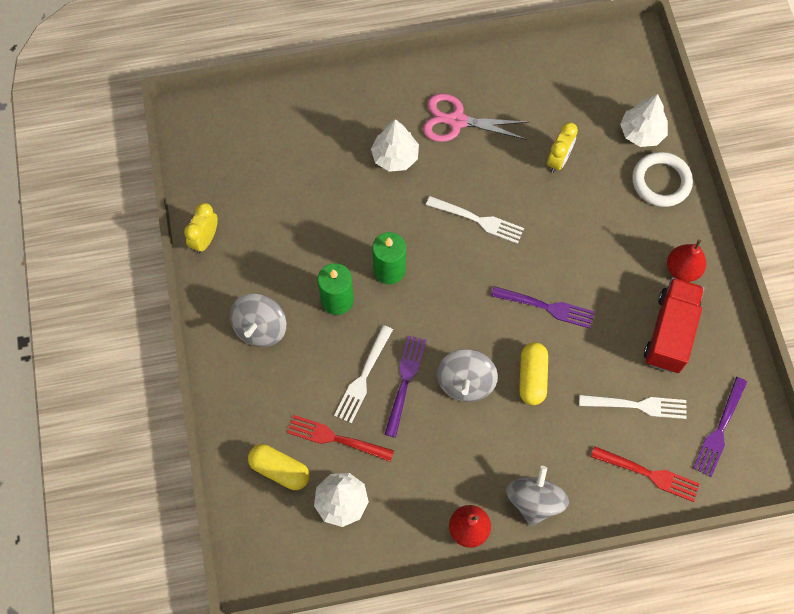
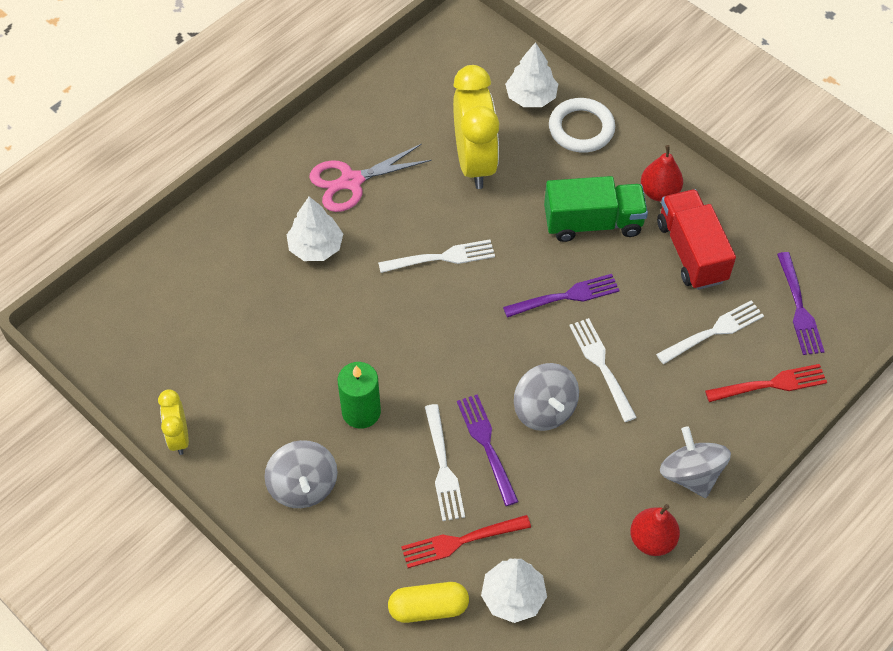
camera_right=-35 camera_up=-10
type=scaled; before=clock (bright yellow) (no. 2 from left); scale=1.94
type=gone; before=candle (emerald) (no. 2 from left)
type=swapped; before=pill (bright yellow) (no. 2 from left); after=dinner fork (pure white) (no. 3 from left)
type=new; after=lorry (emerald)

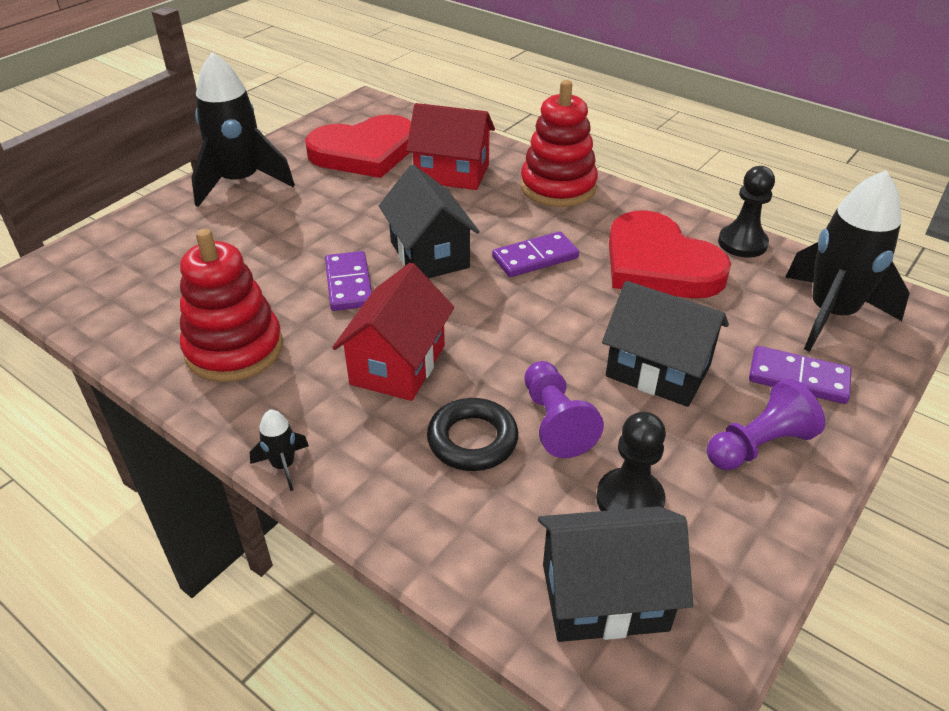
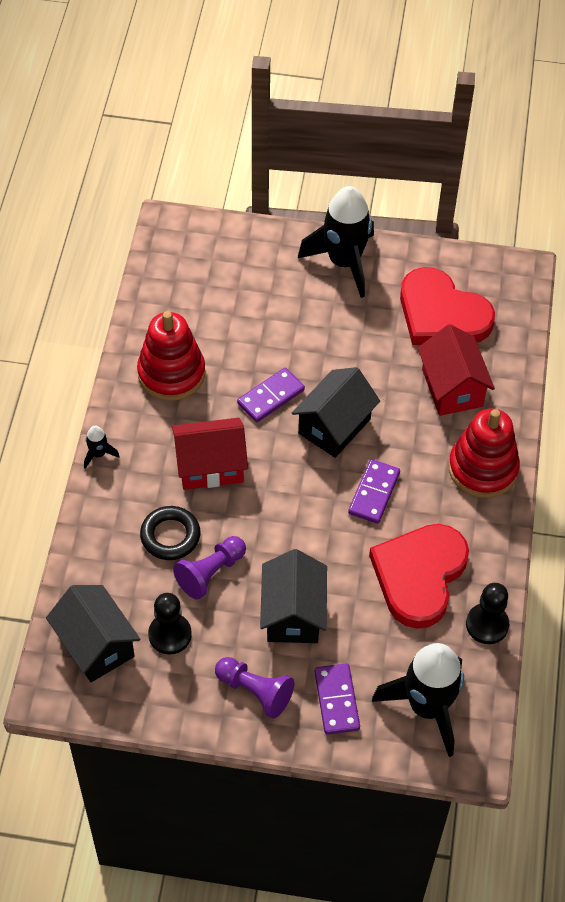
camera_right=60 camera_up=15
type=rotated; before=domino tile (purple) (no. 2 from left in the first image); turn=75

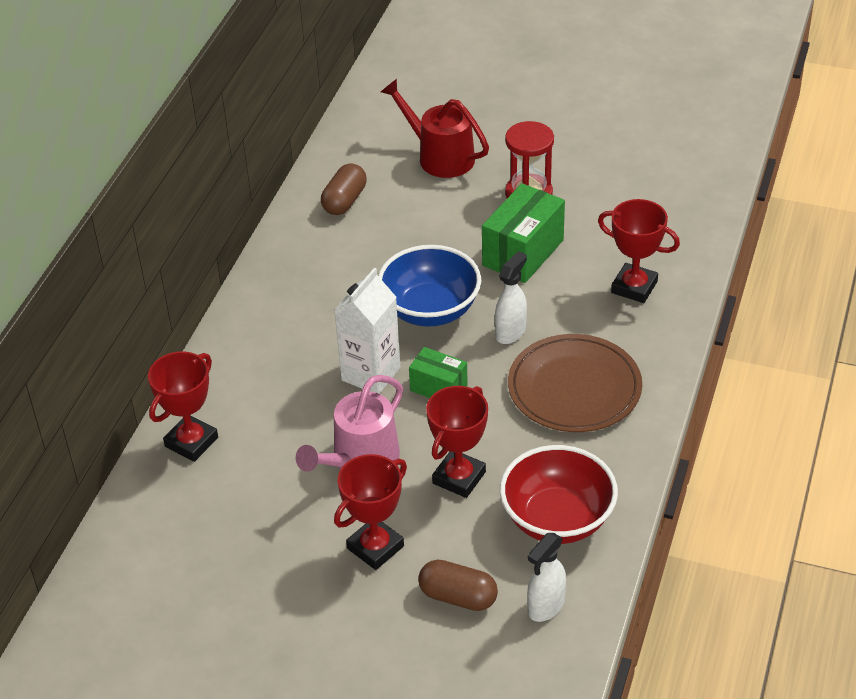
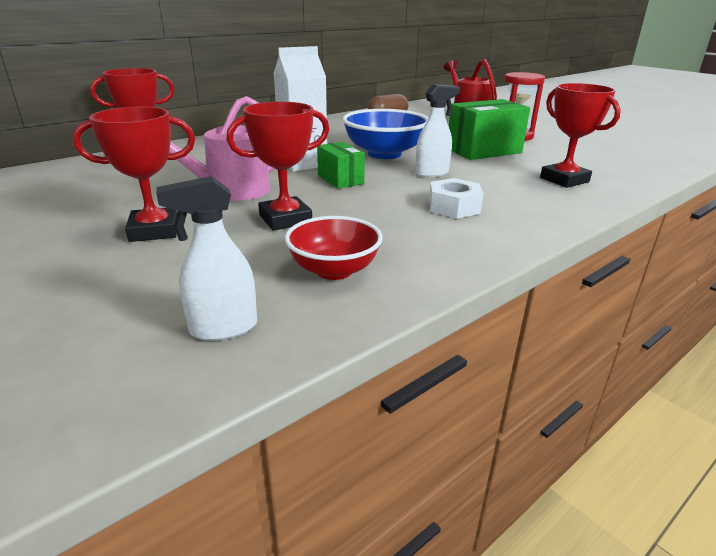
camera_right=30 camera_up=-15
type=swapped; before=dinner plate (dark brown); after=hexagon nut (pure white)
type=scaled; before=deep dish (crimson); scale=0.66
type=gone; before=pill (dark brown) (no. 2 from left)

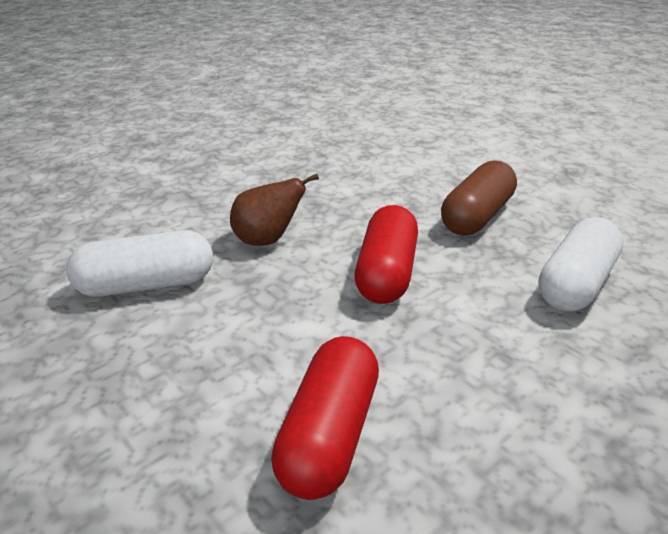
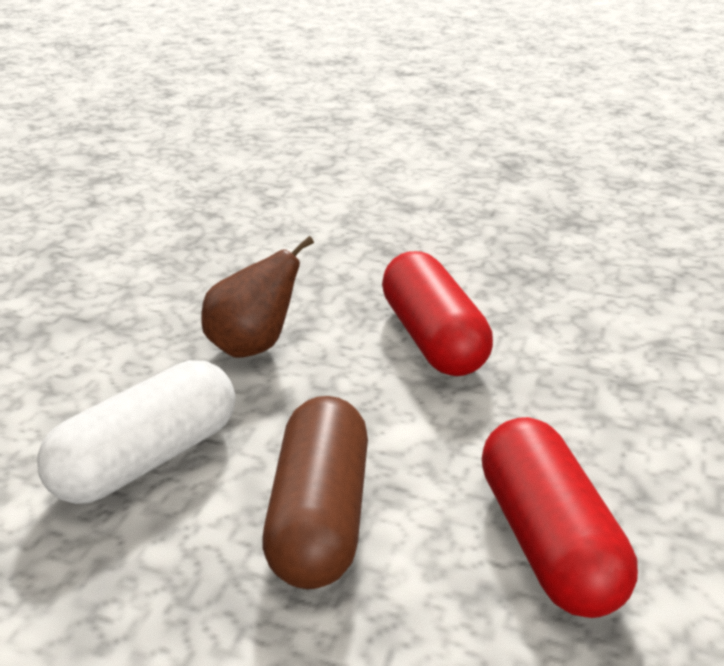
camera_right=-30 camera_up=0
type=shifted; before=pill (dark brown)
type=gone; before=pill (pure white) (no. 2 from left)

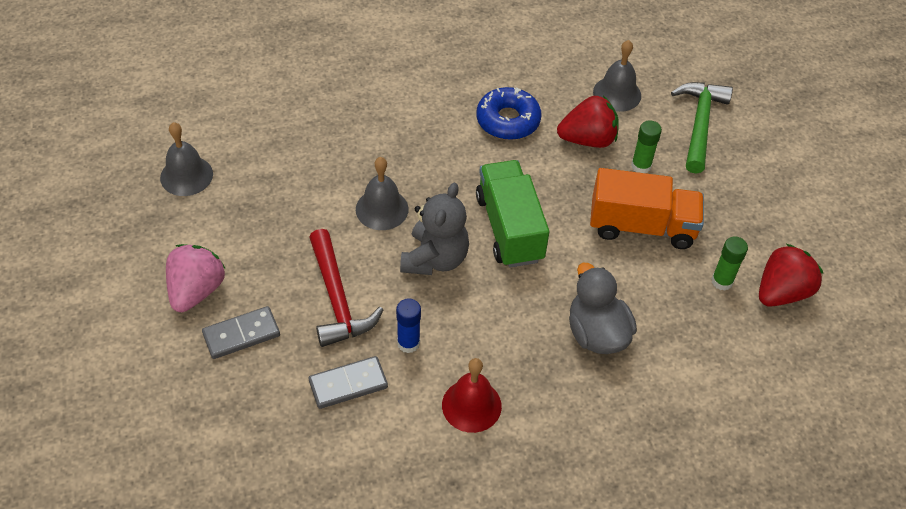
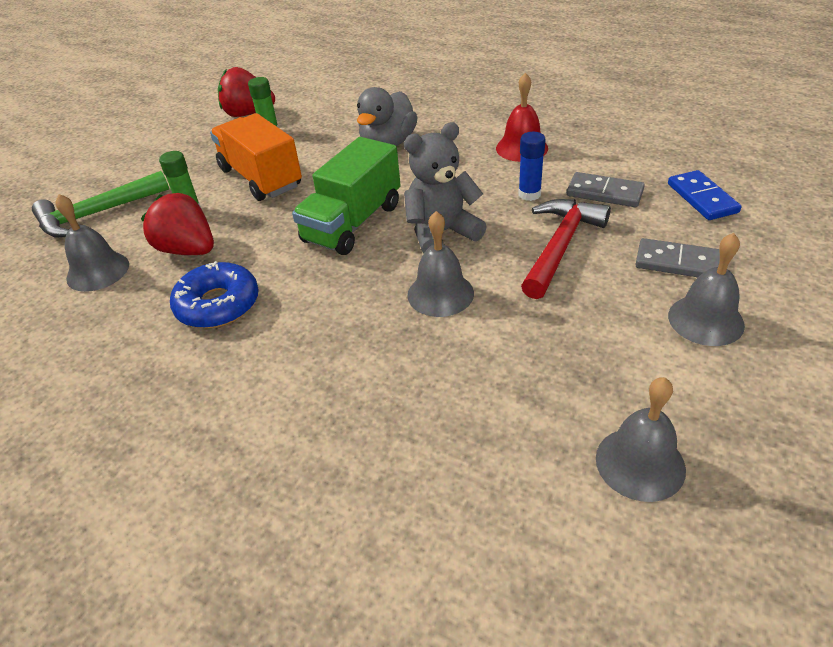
camera_right=-130 camera_up=-10
type=swapped; before=berry (rose-pink); after=hand bell (ash-grey) (no. 4 from left)
type=new; after=domino tile (cobalt)

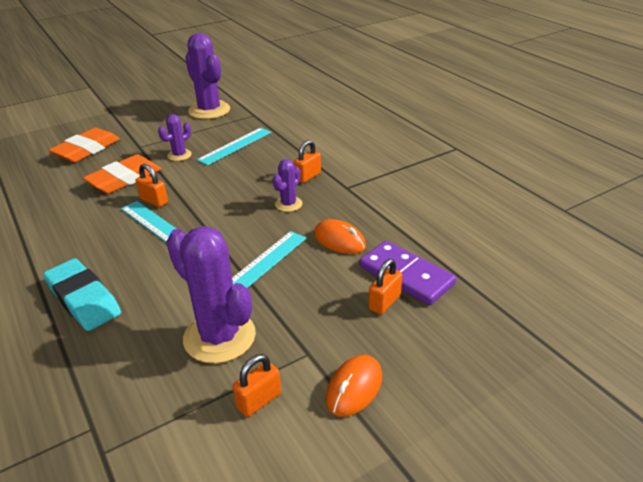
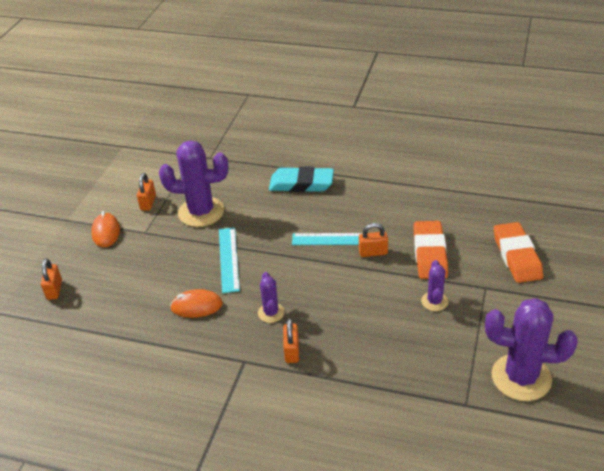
camera_right=140 camera_up=5
type=gone; before=ruler (teal) (no. 2 from left)
type=gone; before=domino tile (purple)
type=shifted; before=lock (bright orange) (no. 4 from left in the first image); after=lock (bright orange) (no. 1 from left)

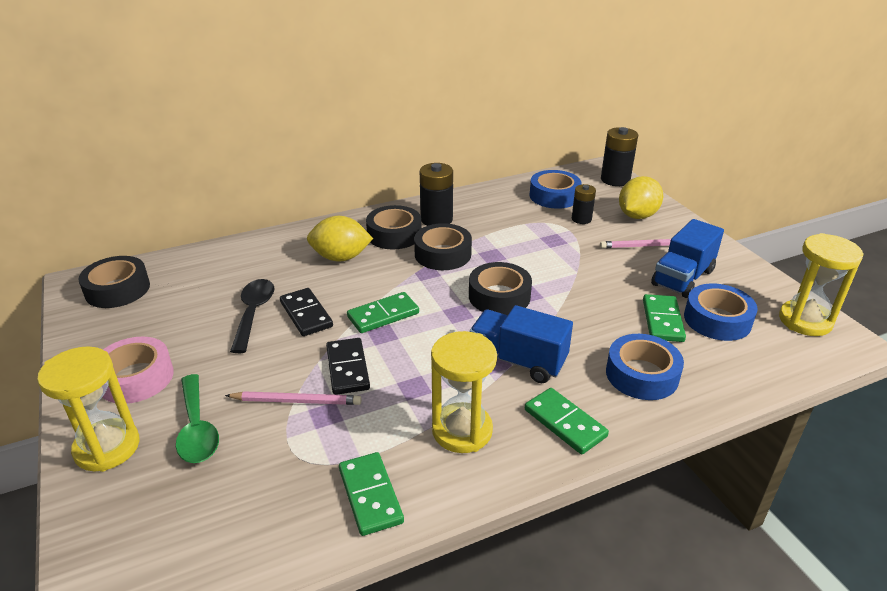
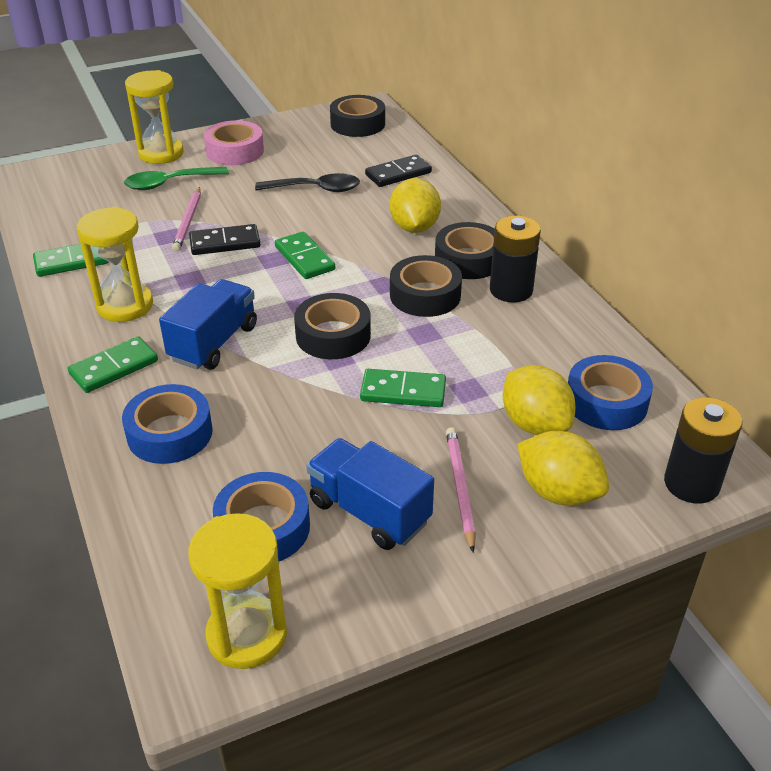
camera_right=90 camera_up=5
type=swapped; before=AA battery (black) (no. 2 from left); after=citrus fruit (bright yellow) (no. 2 from left)
type=shifted; before=domino tile (black) (no. 1 from left in the first image); after=domino tile (black) (no. 2 from left)
type=shifted; before=domino tile (emerald) (no. 4 from left)

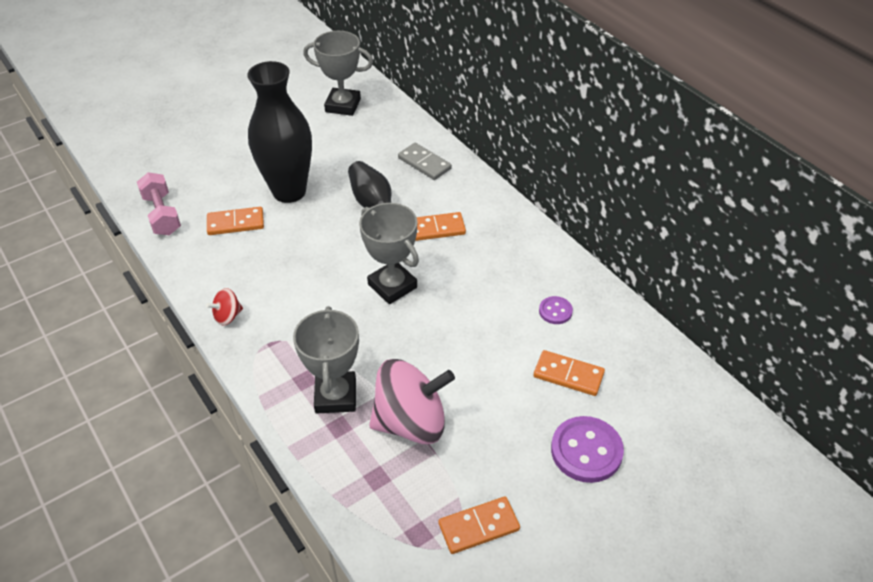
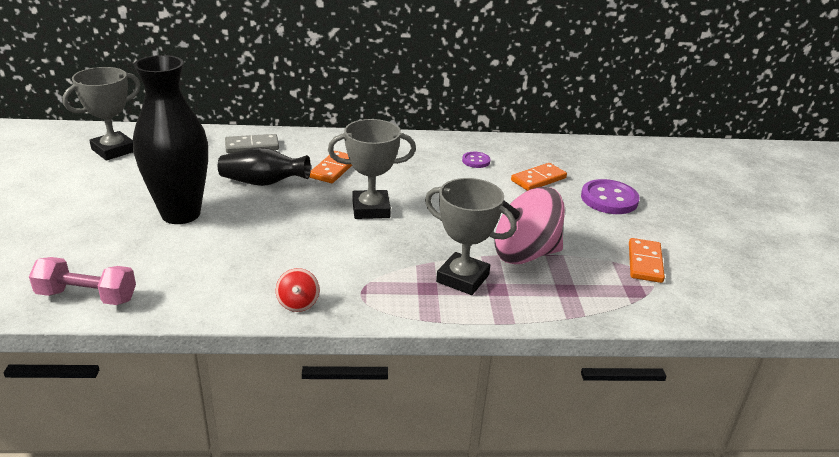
camera_right=-60 camera_up=-15
type=gone; before=domino tile (bright orange) (no. 1 from left)
type=rotated; before=whirligig (rose-pink); turn=-120

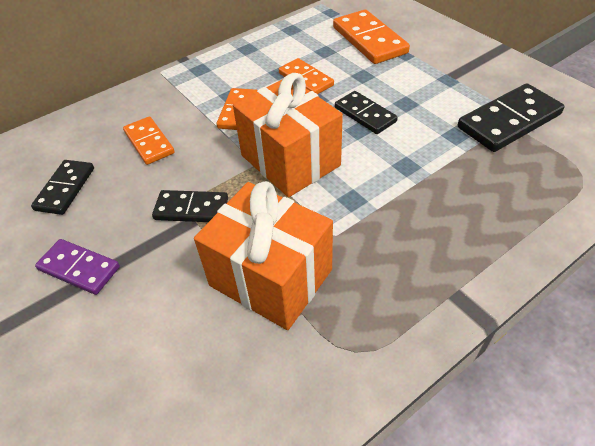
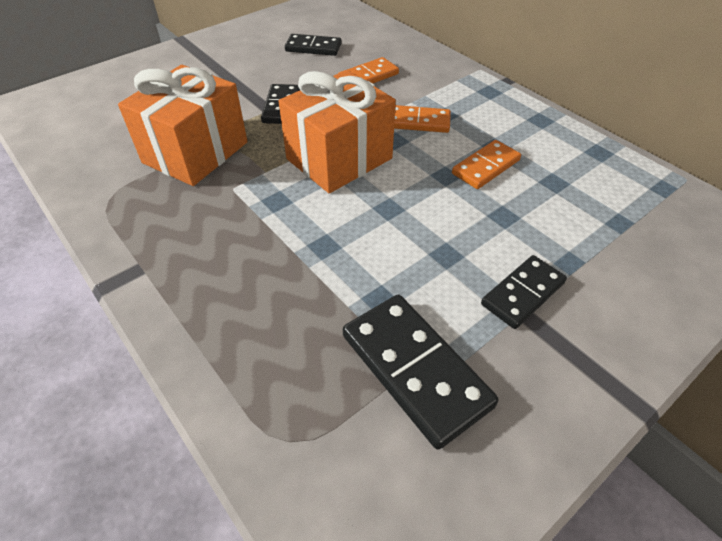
camera_right=85 camera_up=0
type=gone; before=domino tile (bright orange) (no. 4 from left)
type=shifted; before=domino tile (black) (no. 3 from left in the first image); after=domino tile (black) (no. 4 from left)
type=gone; before=domino tile (purple)

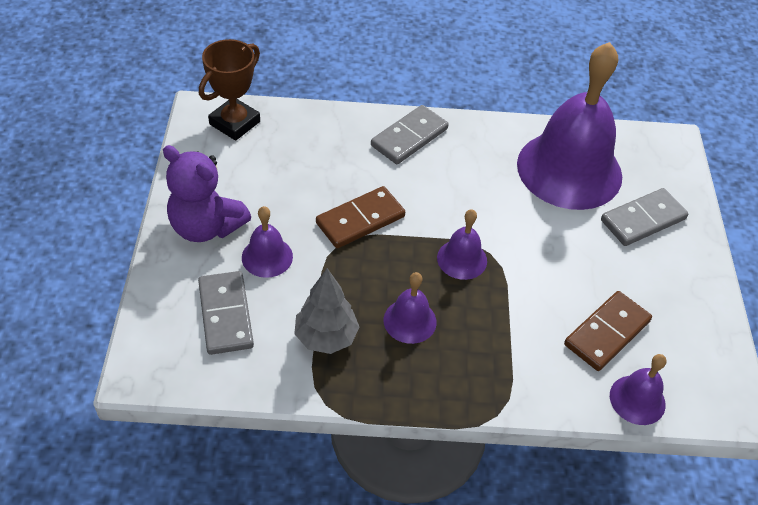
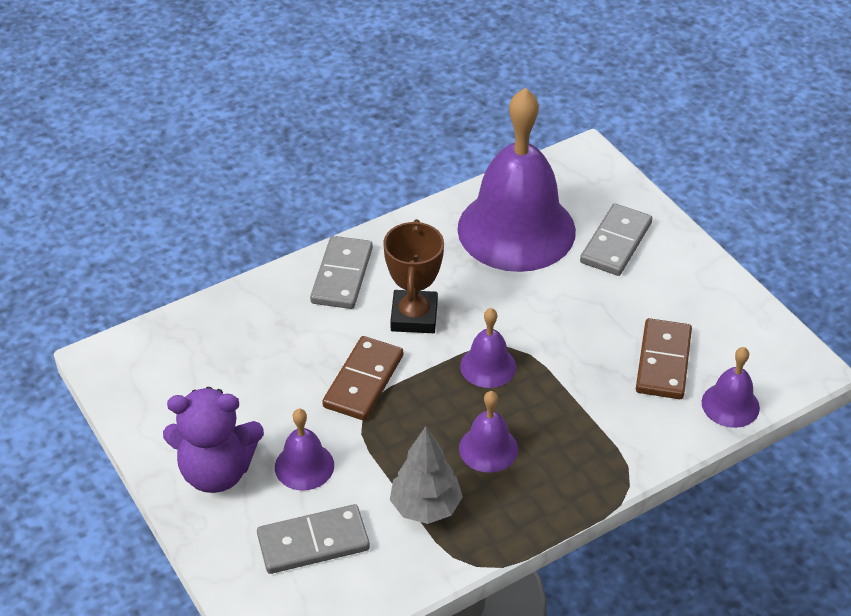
camera_right=-30 camera_up=-5
type=shifted; before=award cup (dark brown)
type=rotated; before=domino tile (ash-grey) (no. 1 from left); turn=-60

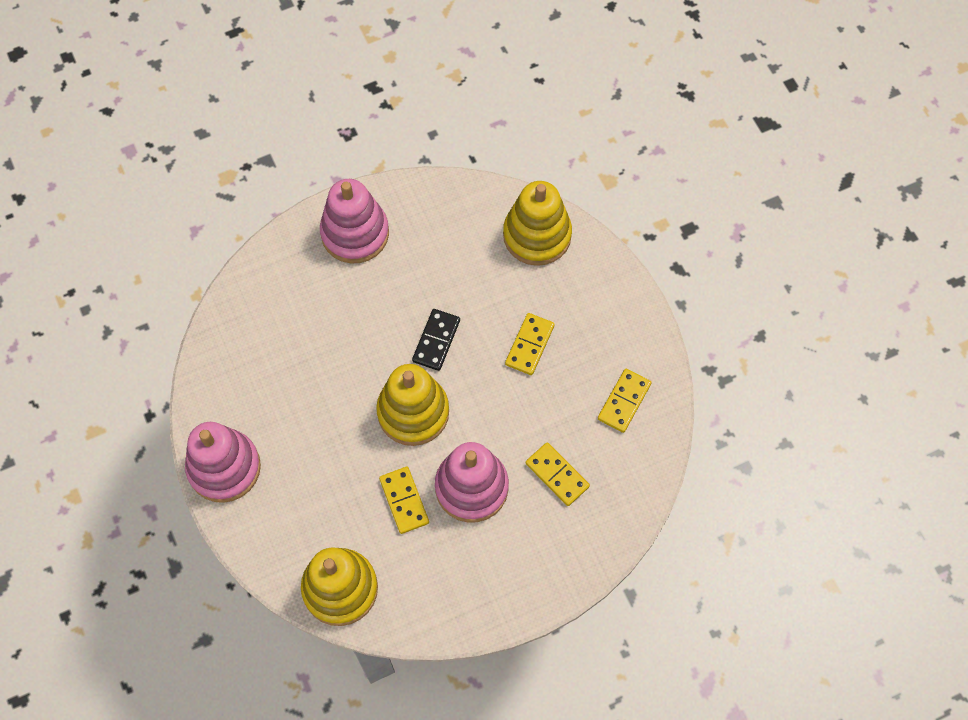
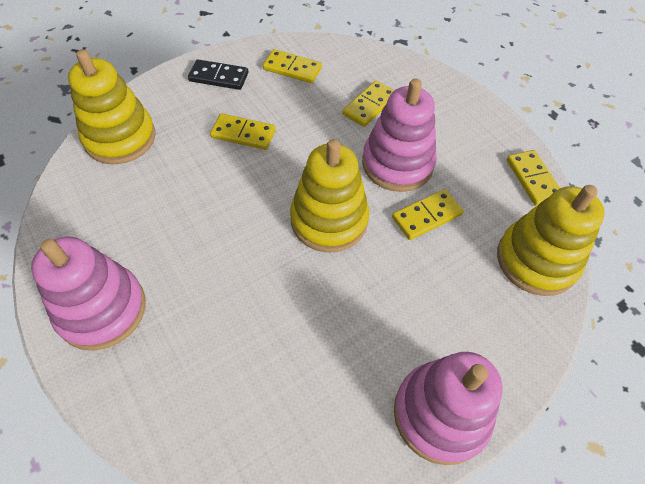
camera_right=-100 camera_up=-10
type=shifted; before=domino tile (black)
type=new; after=domino tile (bright yellow) (no. 5 from left)

